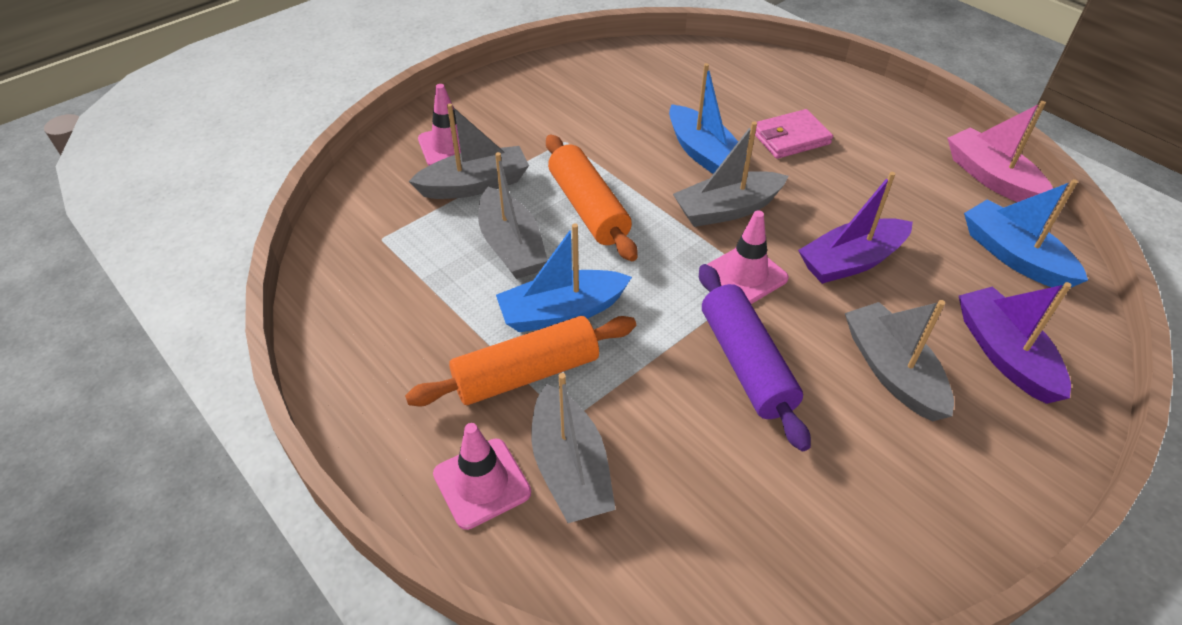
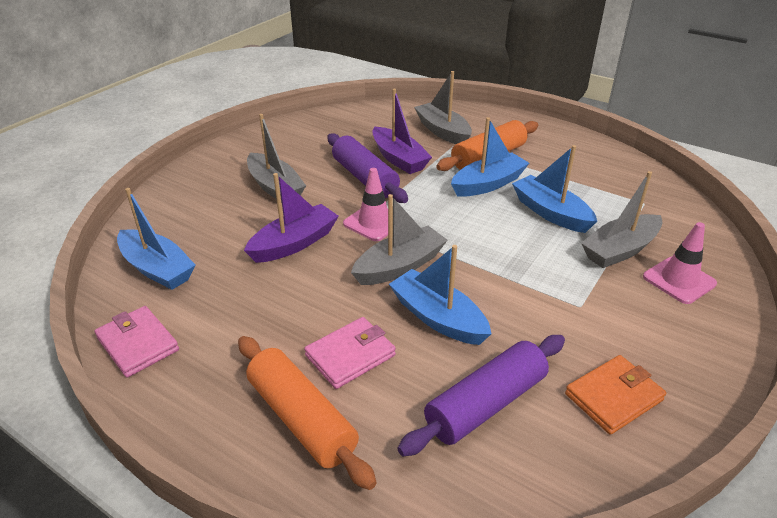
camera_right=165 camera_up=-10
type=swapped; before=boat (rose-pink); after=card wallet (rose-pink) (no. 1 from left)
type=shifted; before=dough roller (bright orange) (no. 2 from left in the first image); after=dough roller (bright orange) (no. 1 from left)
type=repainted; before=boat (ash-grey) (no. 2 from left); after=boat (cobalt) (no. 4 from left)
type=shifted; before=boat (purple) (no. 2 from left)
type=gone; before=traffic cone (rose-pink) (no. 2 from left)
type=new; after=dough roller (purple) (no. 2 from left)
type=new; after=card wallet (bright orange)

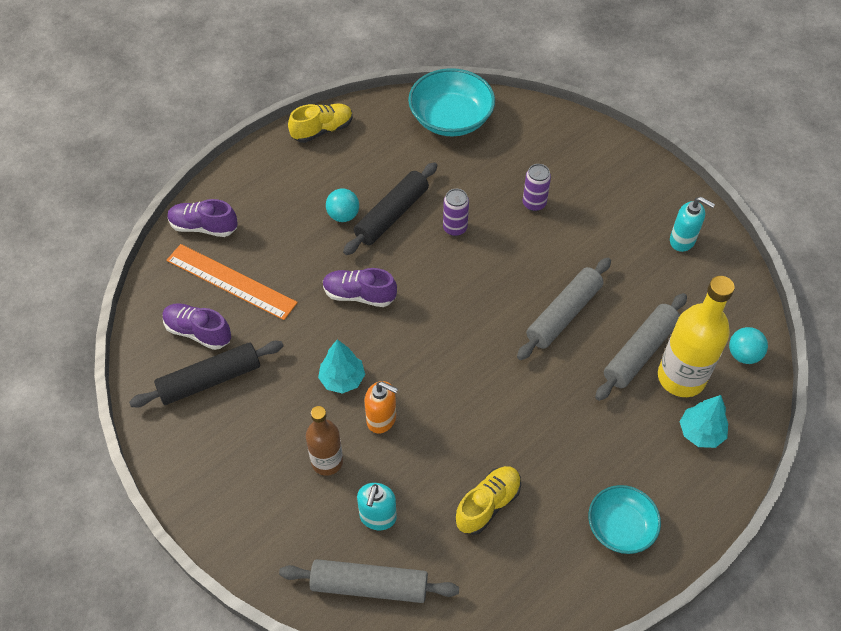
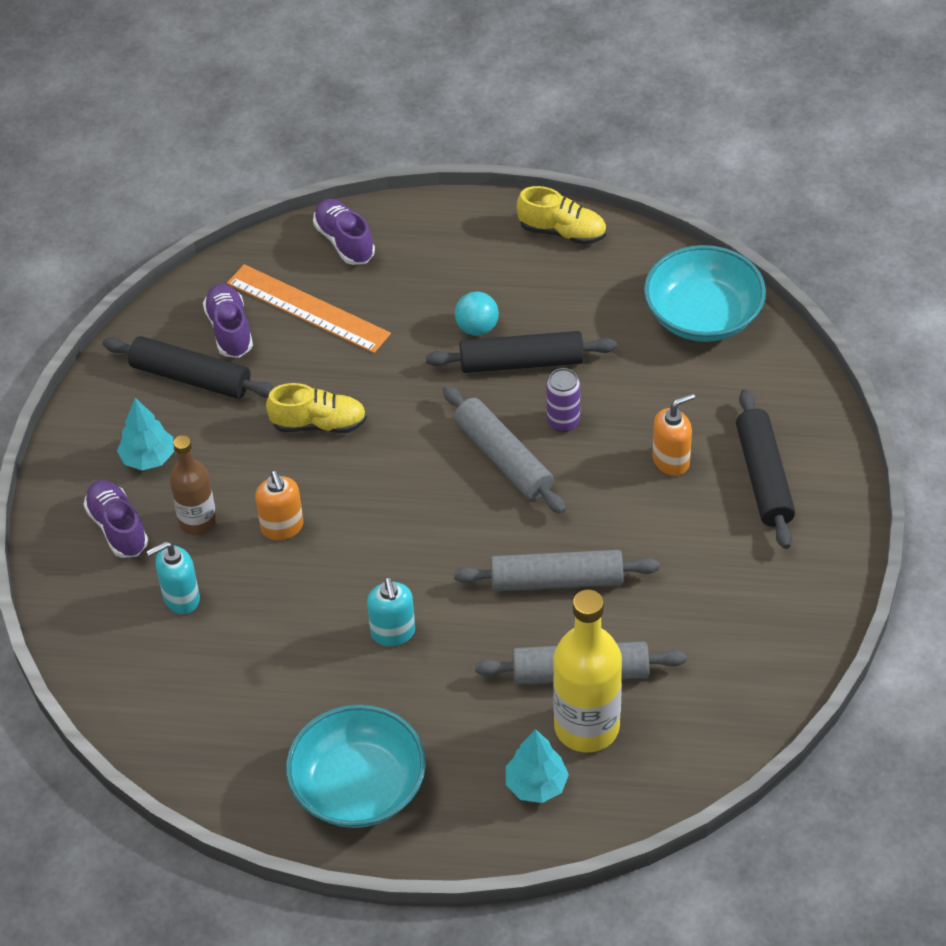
camera_right=50 camera_up=-5
type=swapped; before=tin (purple) (no. 2 from left); after=soap pump (bright orange) (no. 2 from left)
type=shifted; before=soap pump (teal) (no. 2 from left)
type=rotated; before=ruler (bright orange); turn=-45
type=shifted; before=shoe (purple) (no. 3 from left in the first image); after=shoe (purple) (no. 1 from left)
type=gone; before=sphere (teal) (no. 2 from left)
type=shifted; before=toy tree (teal) (no. 1 from left)
type=shifted; before=shoe (bright yellow) (no. 2 from left in the first image); after=shoe (bright yellow) (no. 1 from left)
type=scaled; before=deep dish (teal) (no. 2 from left in the first image); scale=1.56
type=shifted; before=dough roller (ash-grey) (no. 1 from left)
type=new; after=dough roller (black) (no. 3 from left)

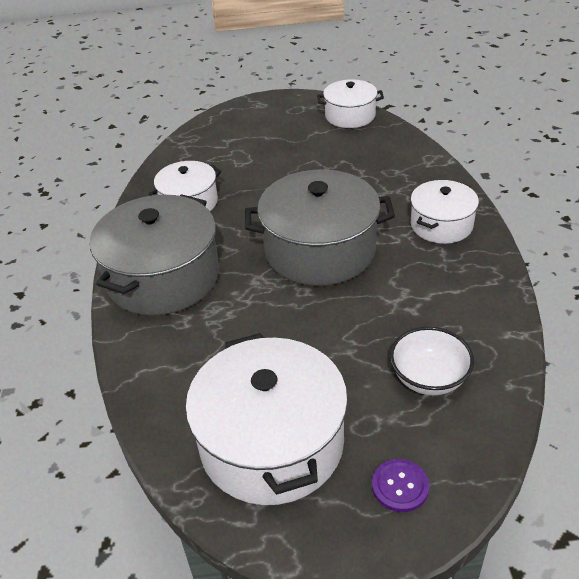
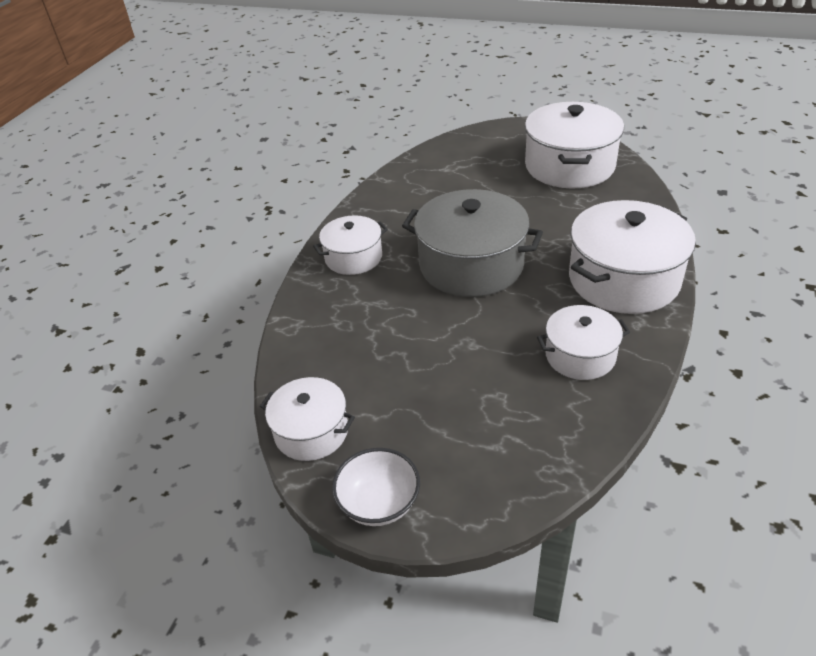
camera_right=-155 camera_up=0
type=repainted; before=pot (ash-grey) (no. 1 from left); after=pot (pure white) (no. 5 from left)
type=shifted; before=deep dish (pure white)
type=gone; before=sewing button (purple)

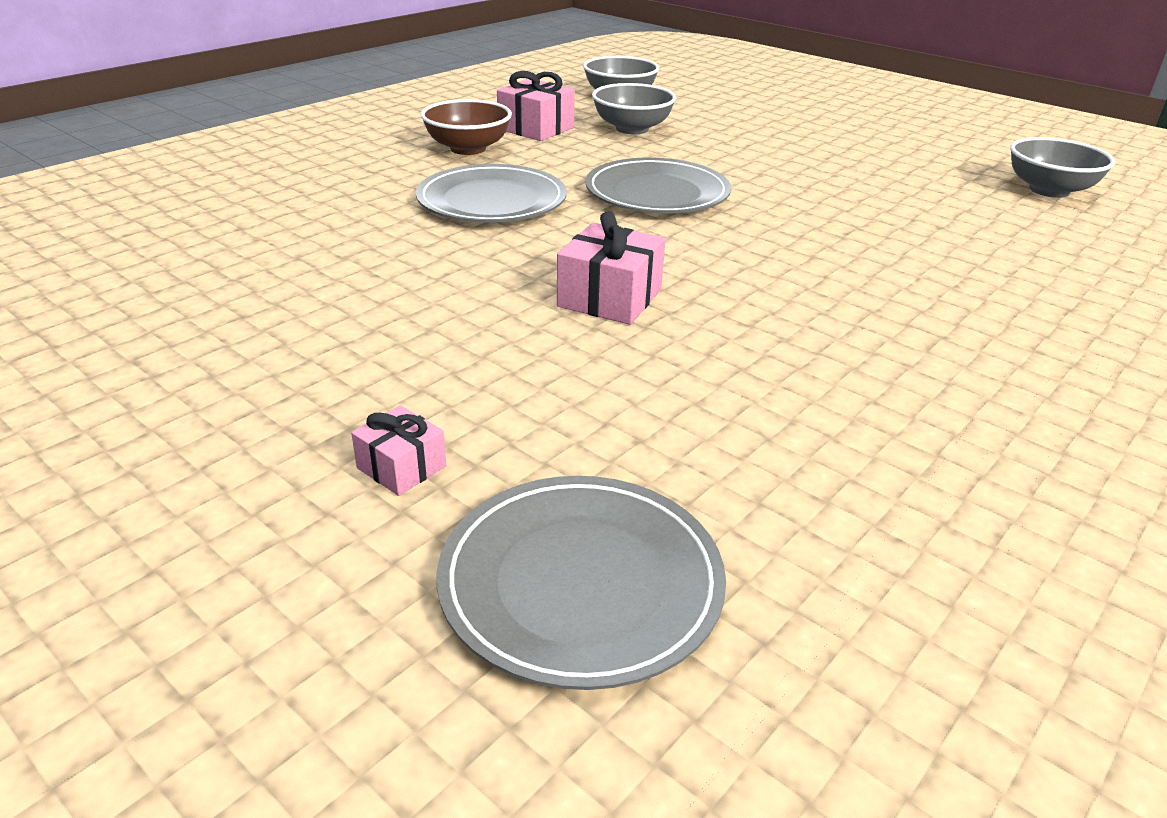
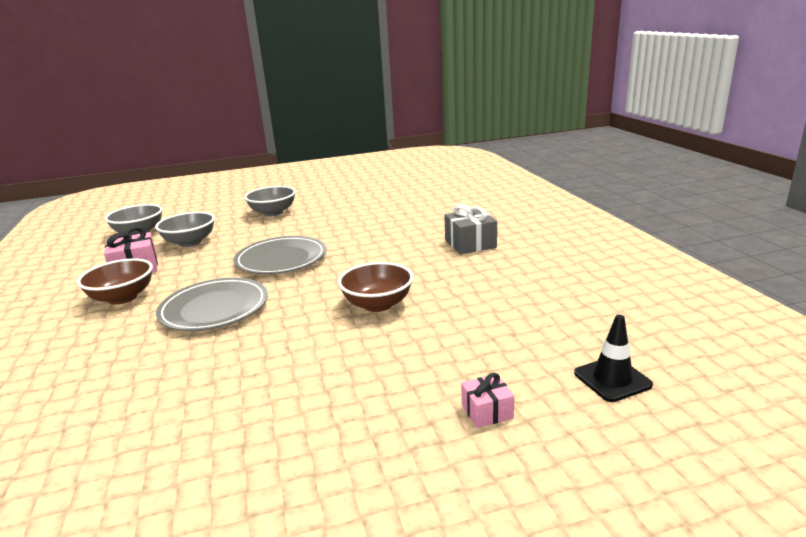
camera_right=-55 camera_up=-10
type=shifted; before=deep dish (ash-grey) (no. 3 from left)
type=swapped; before=present (rose-pink) (no. 3 from left); after=deep dish (dark brown) (no. 2 from left)
type=swapped; before=dinner plate (ash-grey) (no. 2 from left); after=traffic cone (black)
type=new; after=present (ash-grey)

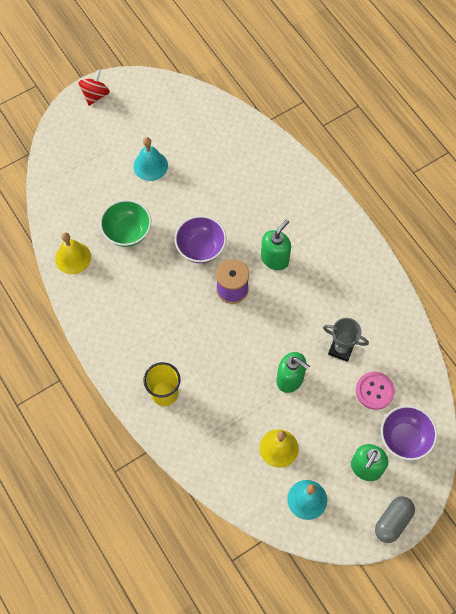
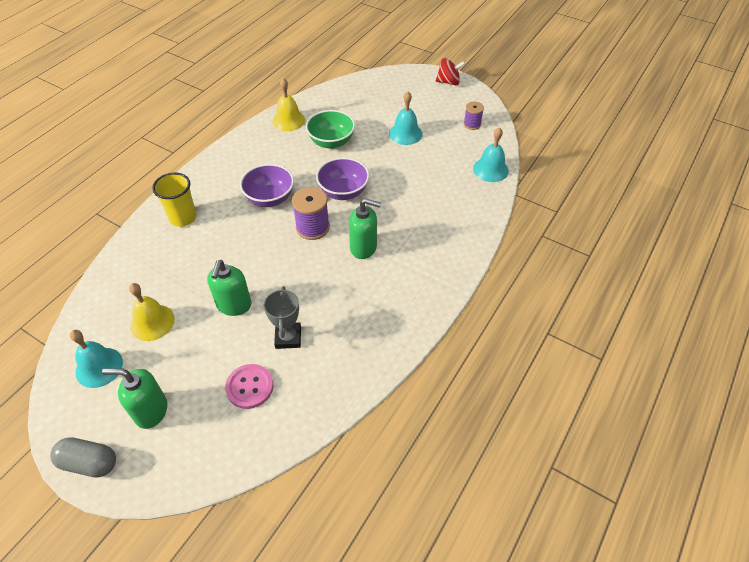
camera_right=65 camera_up=-15
type=shifted; before=deep dish (purple) (no. 2 from left in the first image); after=deep dish (purple) (no. 1 from left)
type=new; after=reel of thread (purple) (no. 2 from left)
type=new; after=hand bell (teal) (no. 3 from left)

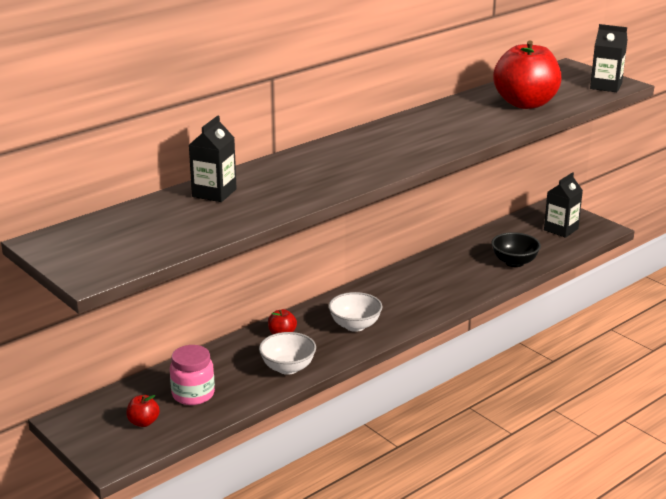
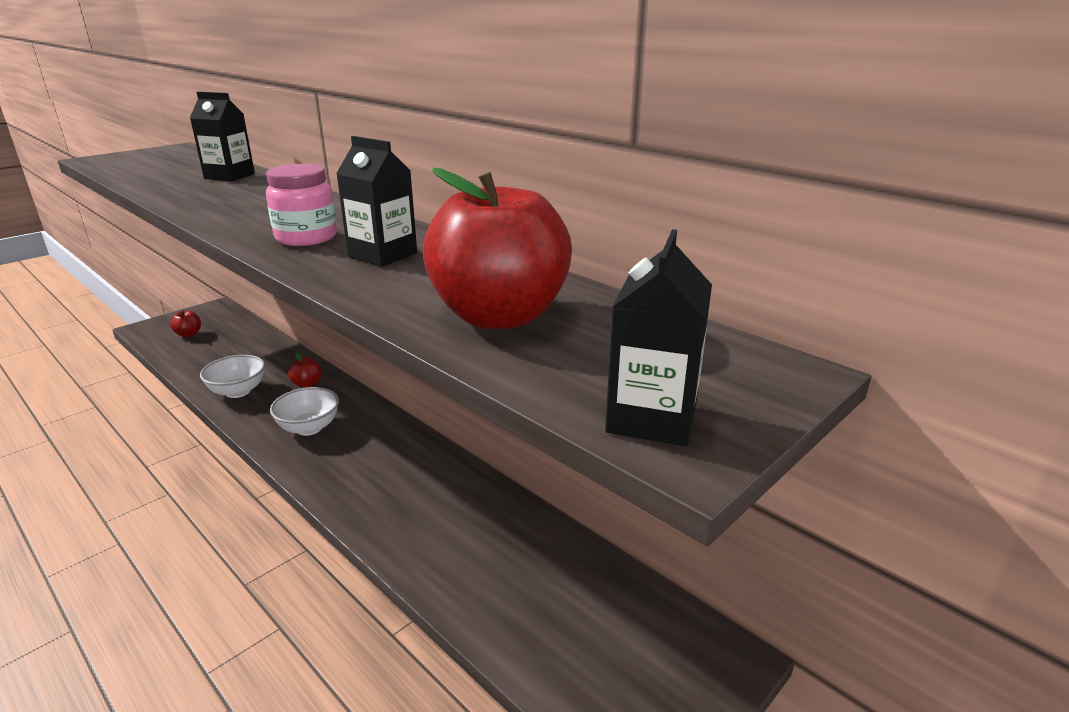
camera_right=85 camera_up=0
type=shifted; before=milk carton (black) (no. 2 from left)
type=gone; before=deep dish (black)
type=shifted; before=preserve jar (rose-pink)

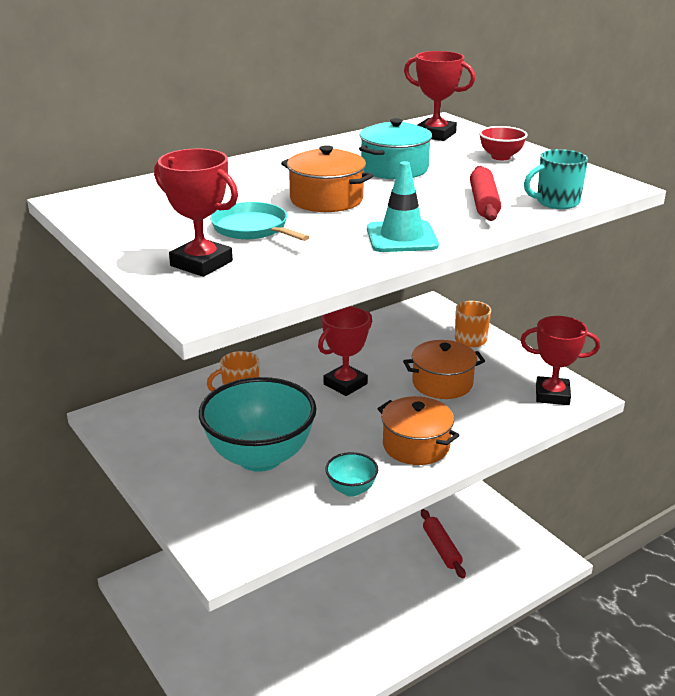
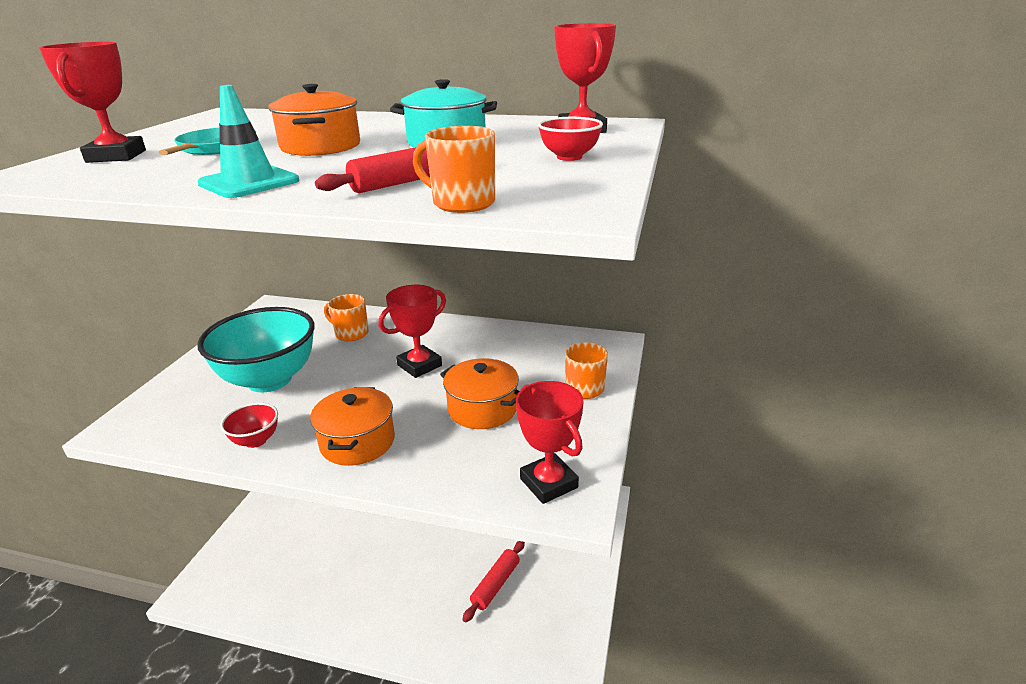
camera_right=50 camera_up=0
type=repainted; before=mug (teal); after=mug (bright orange) (no. 2 from left)
type=rotated; before=award cup (crimson) (no. 2 from left); turn=-45
type=repainted; before=deep dish (teal) (no. 2 from left); after=deep dish (crimson) (no. 1 from left)

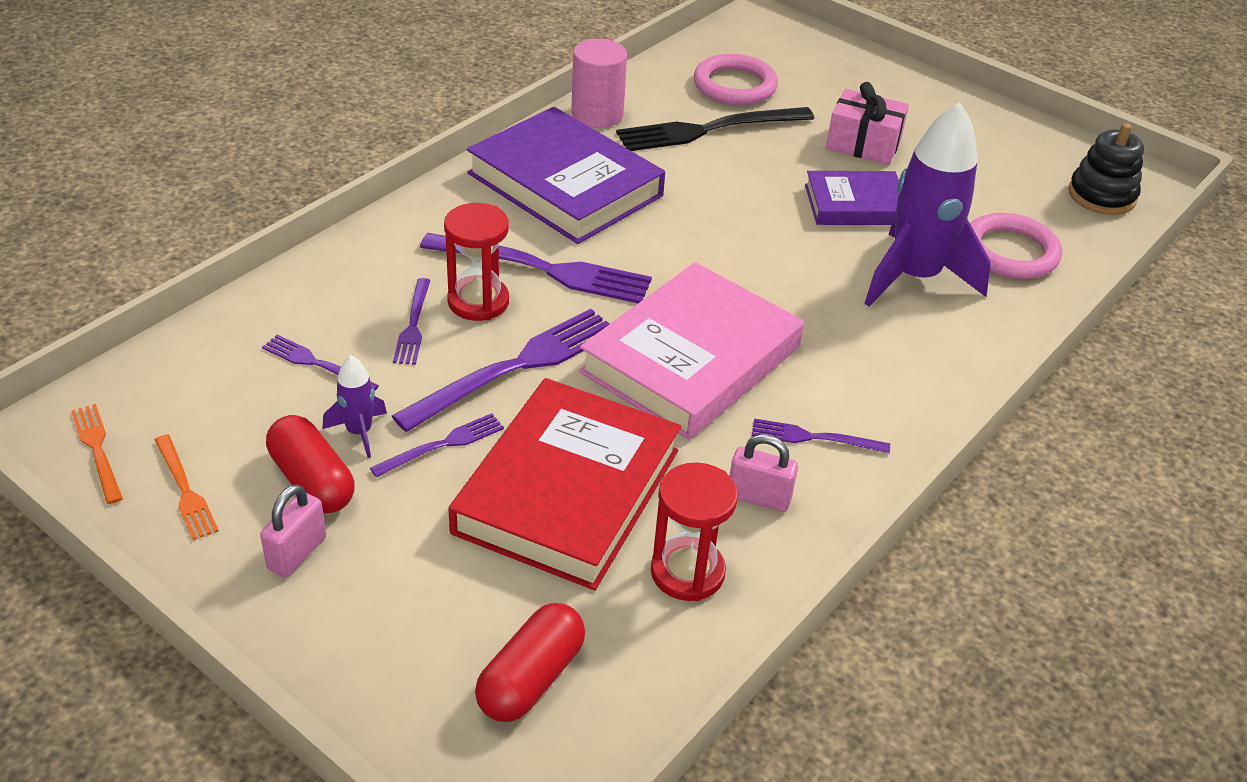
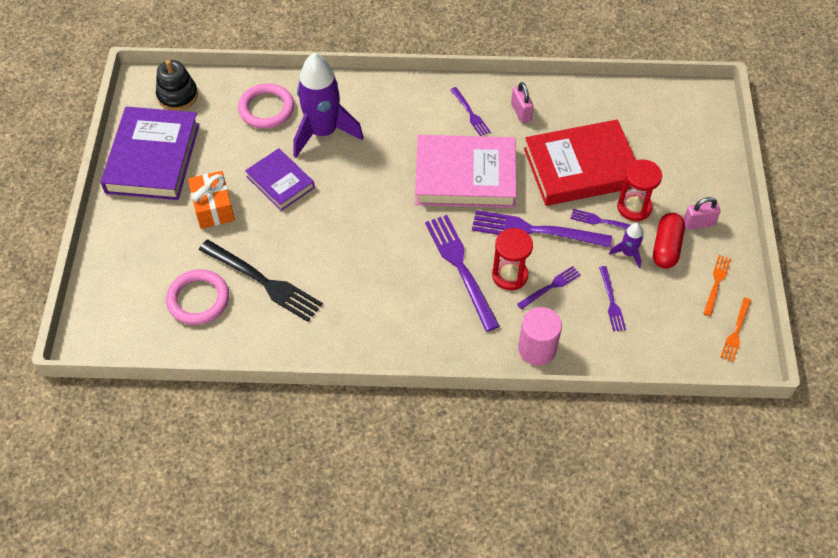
camera_right=-125 camera_up=15
type=shifted; before=solid cylinder (rose-pink)
type=repainted; before=present (rose-pink); after=present (bright orange)
type=shifted; before=hardback (purple) (no. 1 from left)
type=shifted; before=hourglass (crimson) (no. 2 from left)
type=gone; before=pill (crimson) (no. 2 from left)

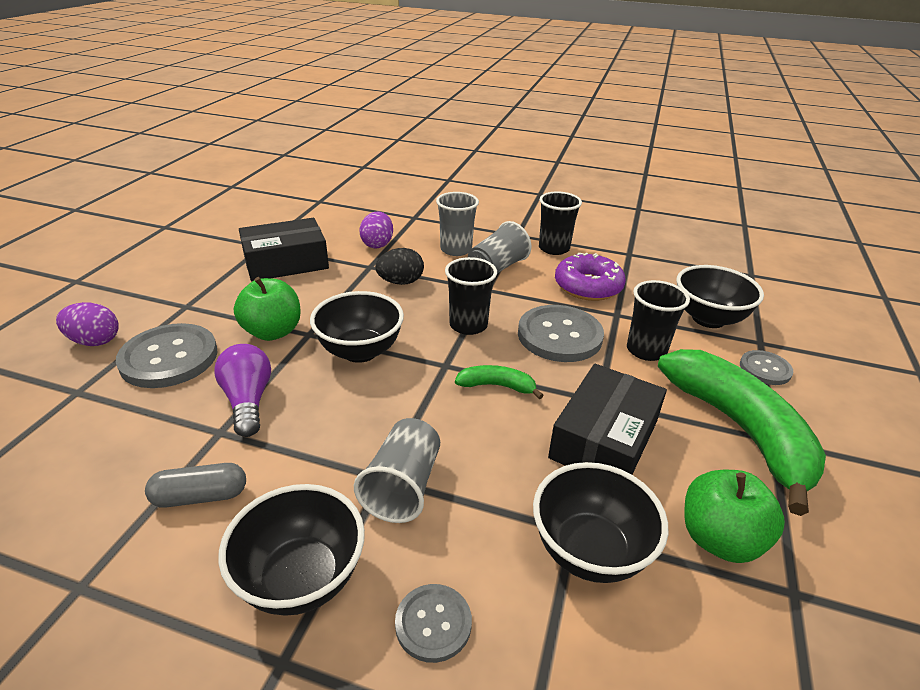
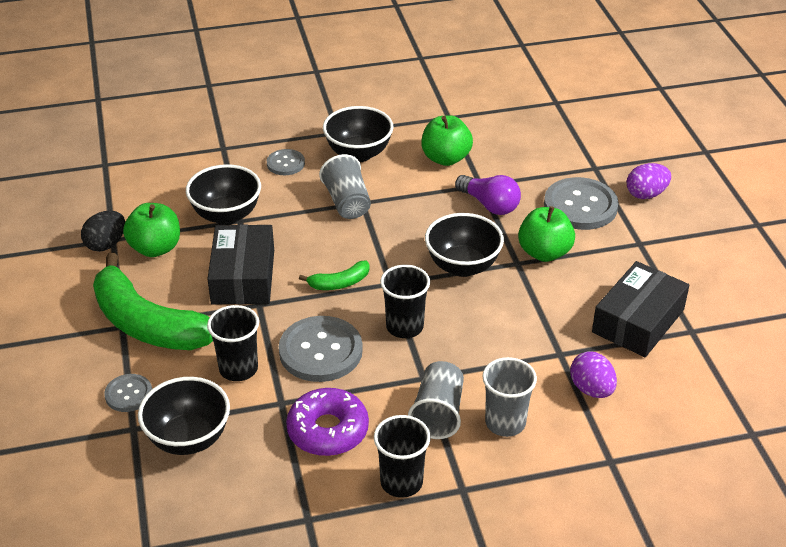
camera_right=150 camera_up=5
type=shifted; before=toy egg (black)
type=swapped; before=pill (ash-grey); after=toy apple (emerald) (no. 2 from left)

